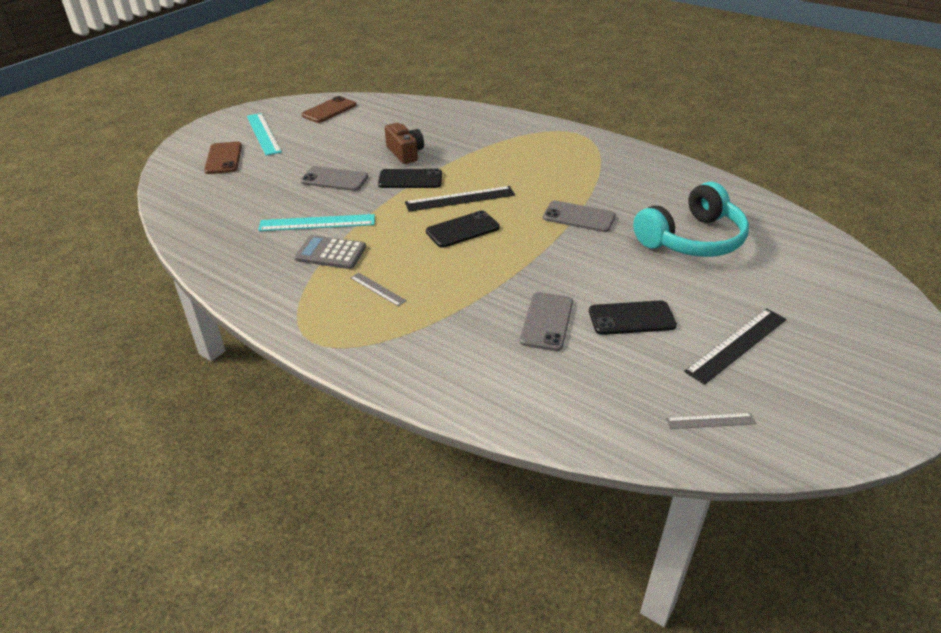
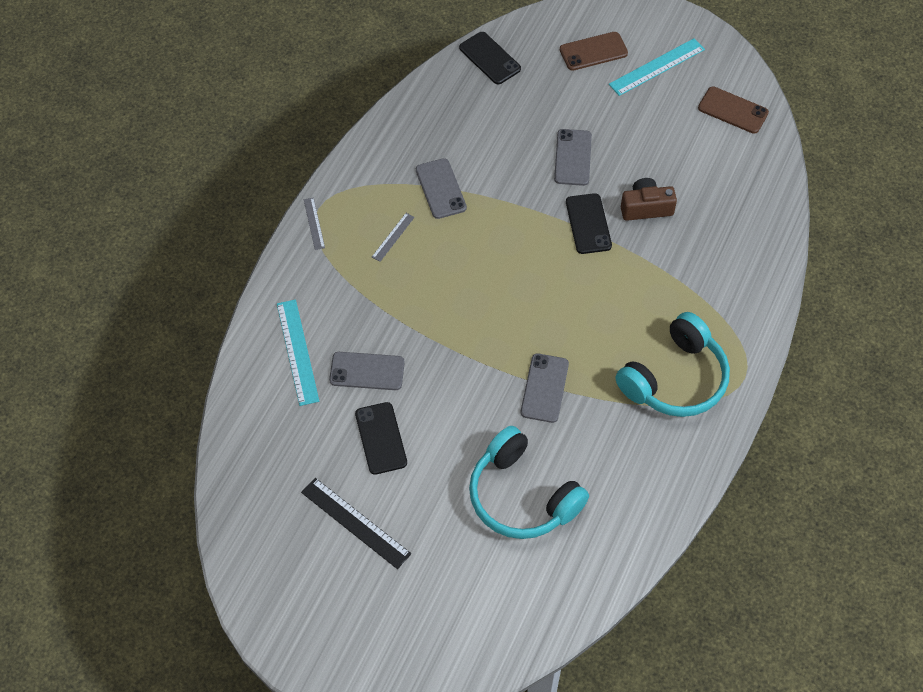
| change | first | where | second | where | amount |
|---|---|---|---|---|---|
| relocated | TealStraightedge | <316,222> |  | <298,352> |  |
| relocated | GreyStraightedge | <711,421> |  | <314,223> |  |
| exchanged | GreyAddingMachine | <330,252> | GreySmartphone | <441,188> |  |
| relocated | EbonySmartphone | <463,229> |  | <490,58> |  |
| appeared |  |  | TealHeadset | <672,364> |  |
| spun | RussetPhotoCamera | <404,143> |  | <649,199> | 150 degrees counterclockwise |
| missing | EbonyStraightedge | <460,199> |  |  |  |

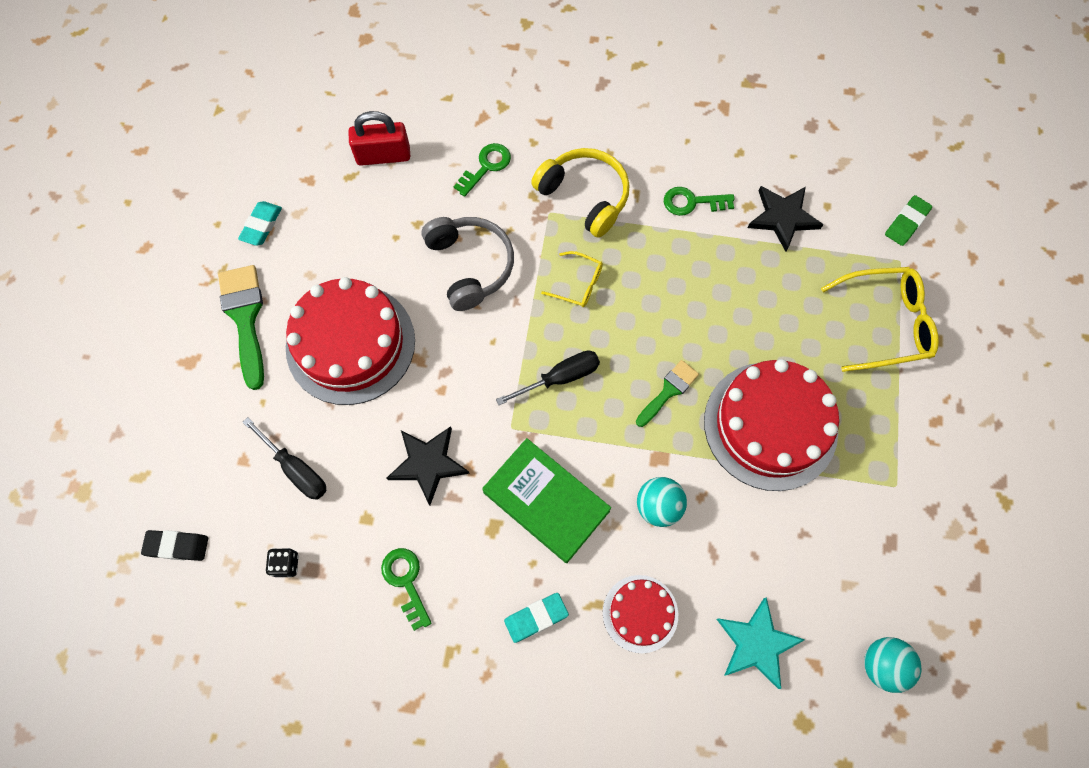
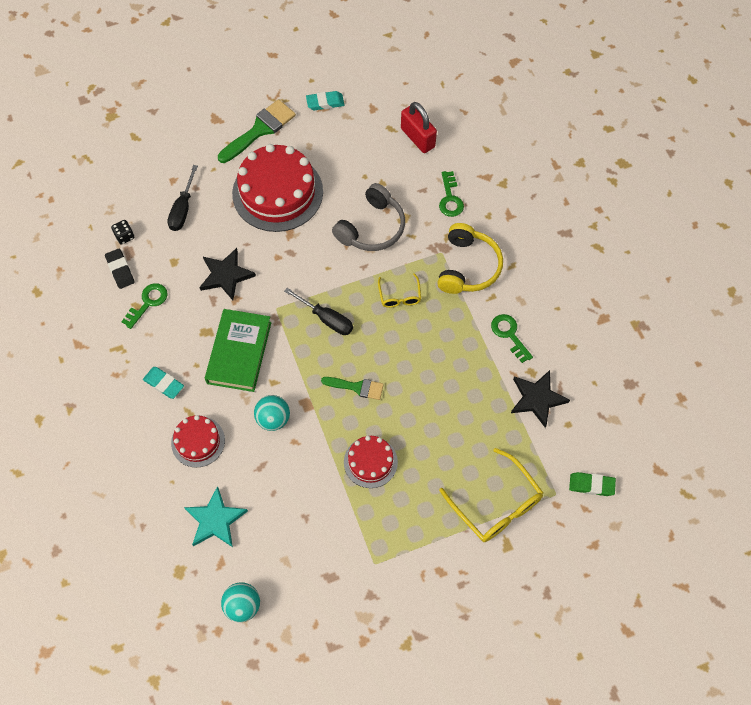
| change | first | where | second | where | amount |
|---|---|---|---|---|---|
| relocated | EbonyPencilEraser | <174,545> |  | <120,269> |  |
| size | ScarletGateau | <771,425> |  | <371,462> | x0.53 |
| spun | LeafGreenDoorKey | <482,170> |  | <451,194> | 75 degrees clockwise |

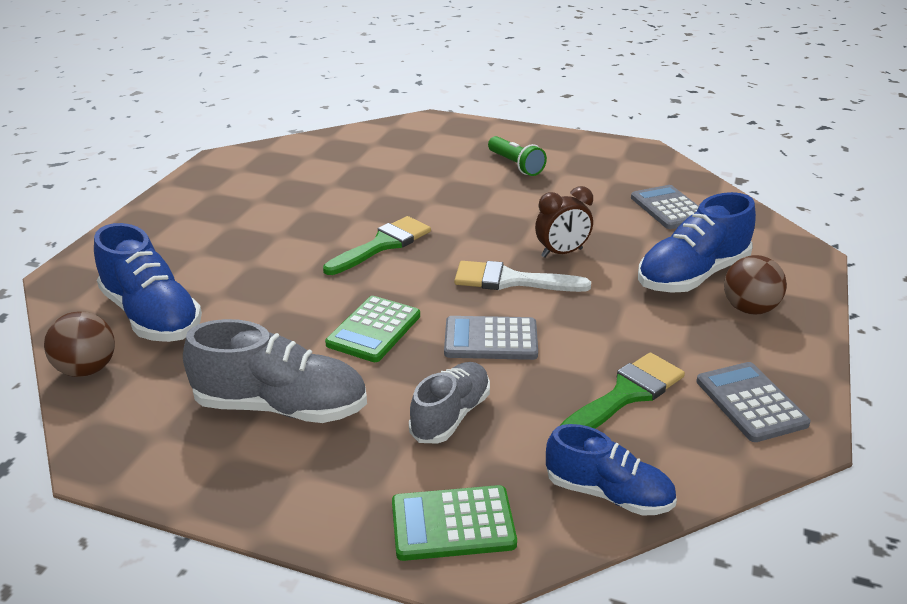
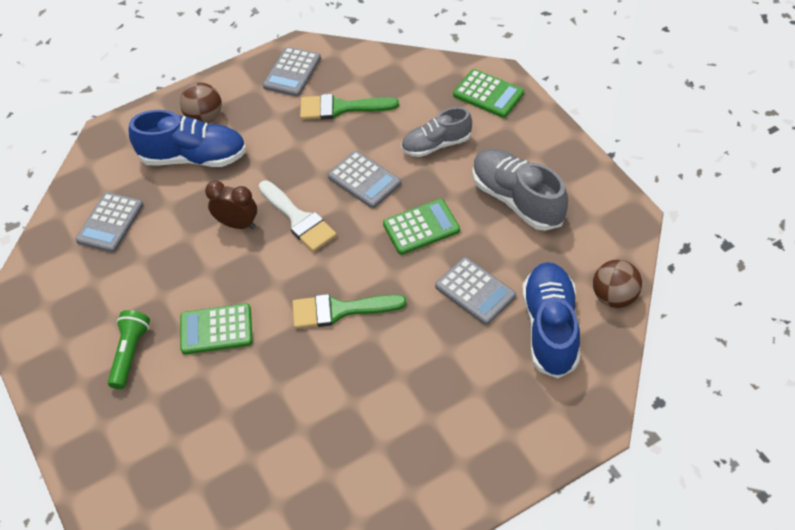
| change | first | where | second | where | amount |
|---|---|---|---|---|---|
| appeared |  |  | LeafGreenAddingMachine | <216,329> |  |
| appeared |  |  | GreyAddingMachine | <475,291> |  |
| missing | BlueLaceUpShoe | <611,470> |  |  |  |

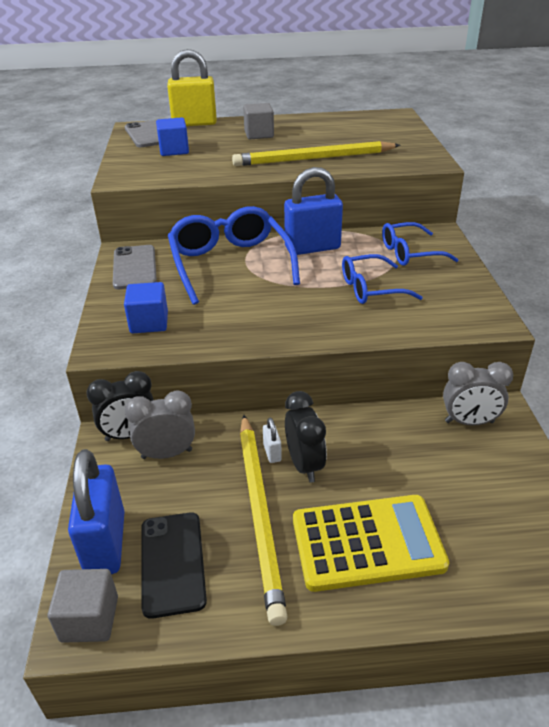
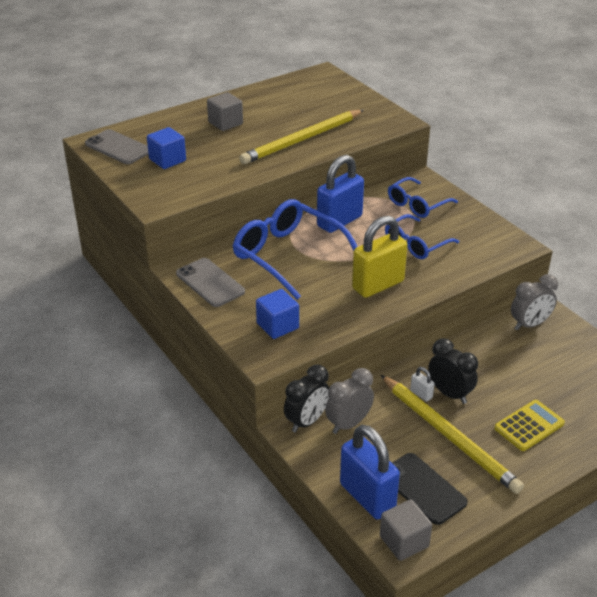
| change | first | where | second | where | amount |
|---|---|---|---|---|---|
| relocated | BrightYellowPadlock | <192,87> |  | <379,257> |  |
| size | BrightYellowAddingMachine | <371,543> |  | <529,425> | x0.62 |

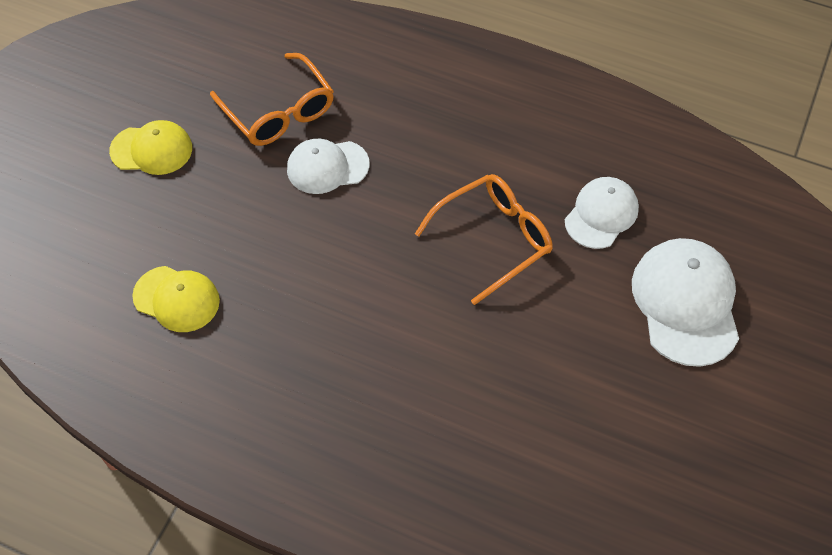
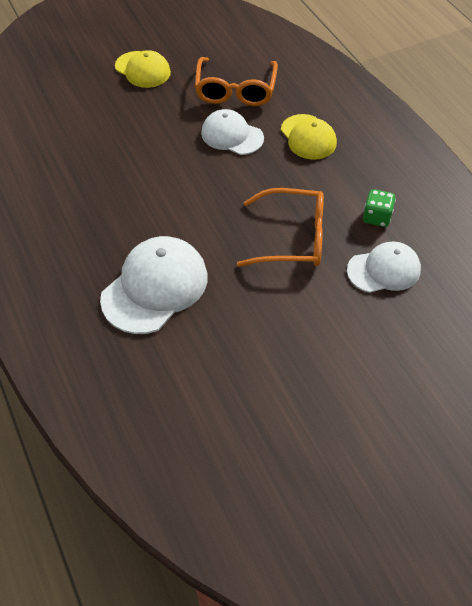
| change | first | where | second | where | amount |
|---|---|---|---|---|---|
| relocated | SnowWhiteCap | <685,302> |  | <154,285> |  |
| relocated | BrightYellowCap | <176,299> |  | <309,137> |  |
| appeared |  |  | LeafGreenDice | <379,208> |  |

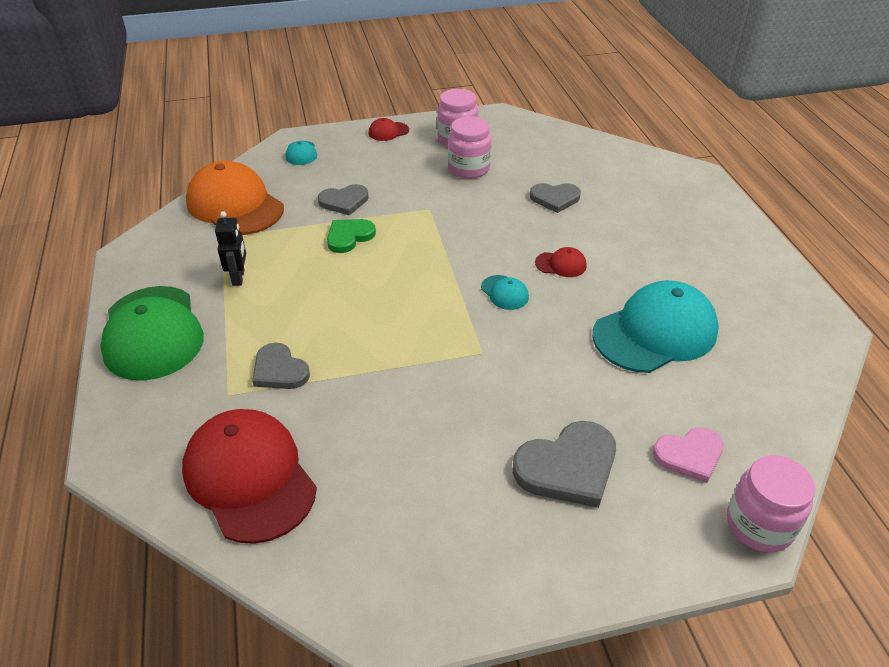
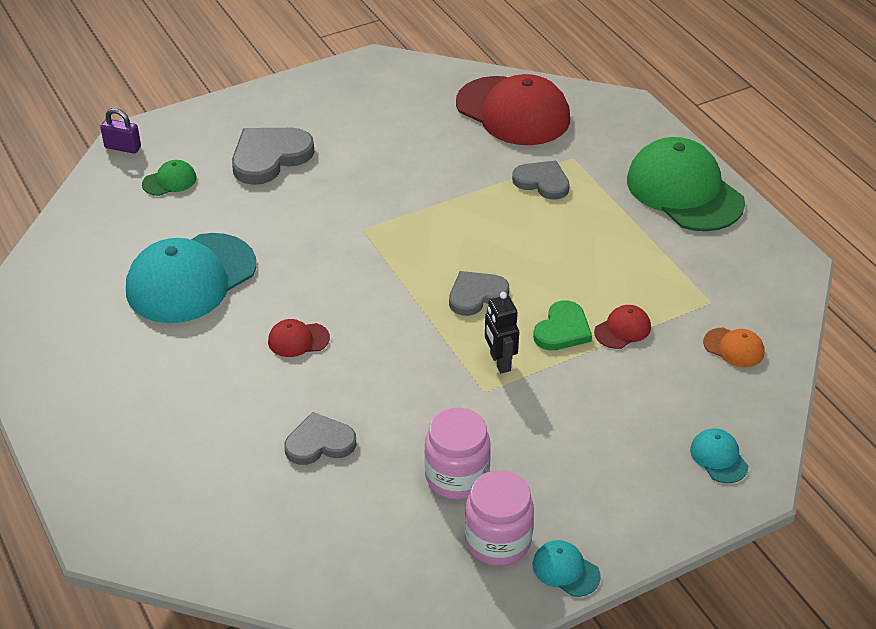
| change | first | where | second | where | amount |
|---|---|---|---|---|---|
| exchanged | RosyJar | <771,503> | VioletPadlock | <120,130> |  |
| exchanged | RosyLoveHeart | <688,455> | LeafGreenCap | <169,178> |  |
| relocated | GreyLoveHeart | <343,199> |  | <479,293> |  |
| relocated | EbonyToyRobot | <230,248> |  | <502,333> |  |
| relocated | TealCap | <505,292> |  | <567,568> |  |
| relocated | ScarletCap | <389,129> |  | <622,327> |  |
| size | OrangeCap | <235,198> |  | <733,347> | x0.43 |

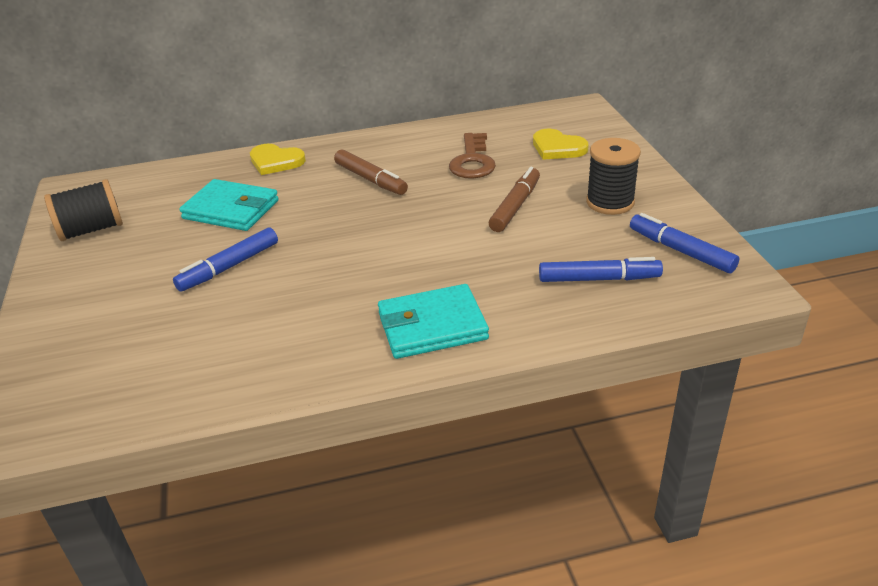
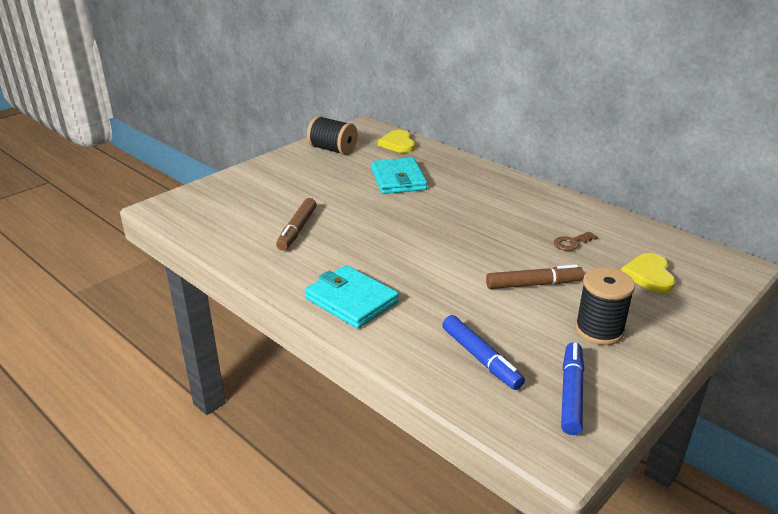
| change | first | where | second | where | amount |
|---|---|---|---|---|---|
| relocated | RussetMarker | <371,172> |  | <296,224> |  |
| relocated | BrightYellowLoveHeart | <278,159> |  | <396,141> |  |
| size | RussetDoorKey | <472,156> |  | <576,241> | x0.58 |
| missing | BlueMarker | <225,259> |  |  |  |

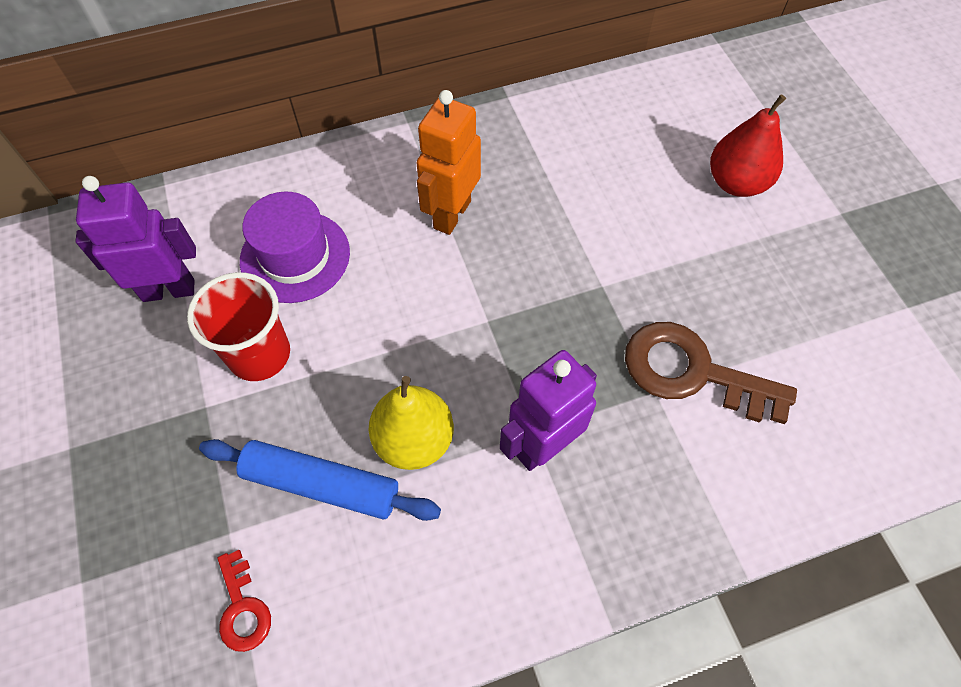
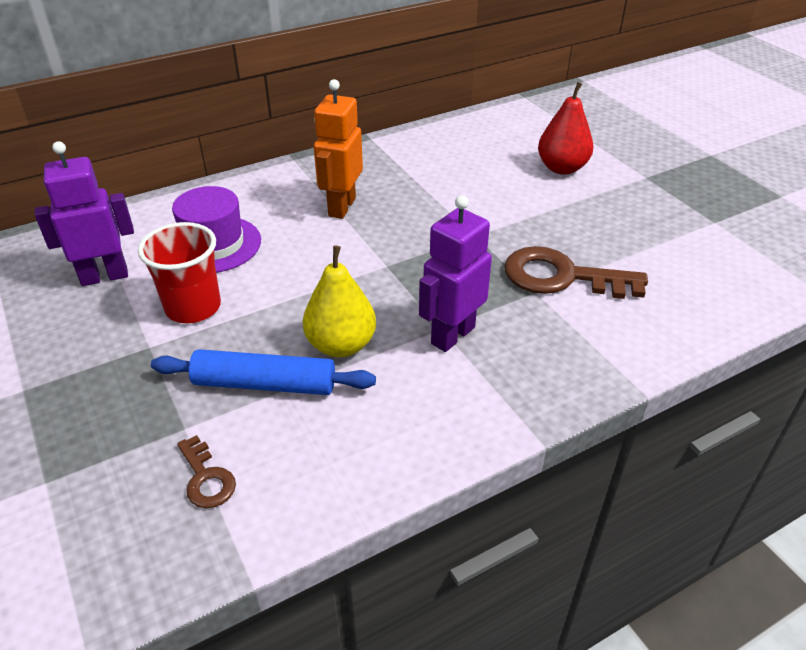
| change | first | where | second | where | amount |
|---|---|---|---|---|---|
| colour | ScarletDoorKey | <244,601> | RussetDoorKey | <206,471> |  |

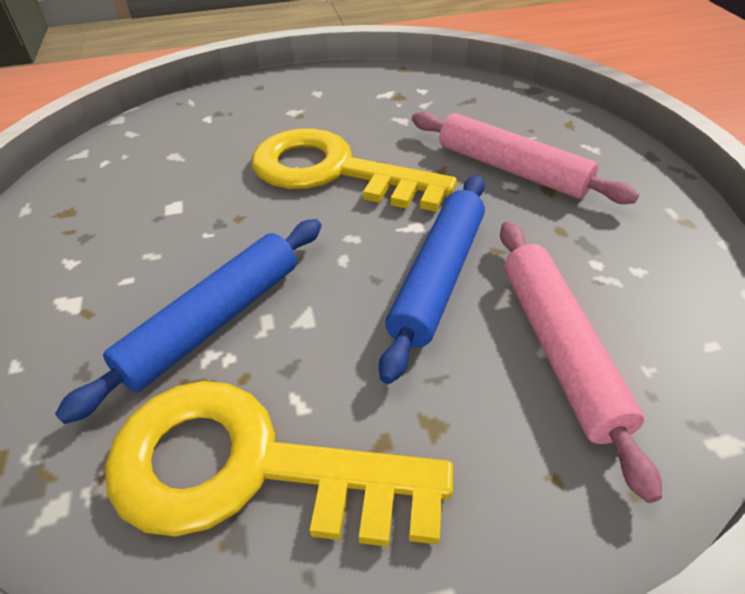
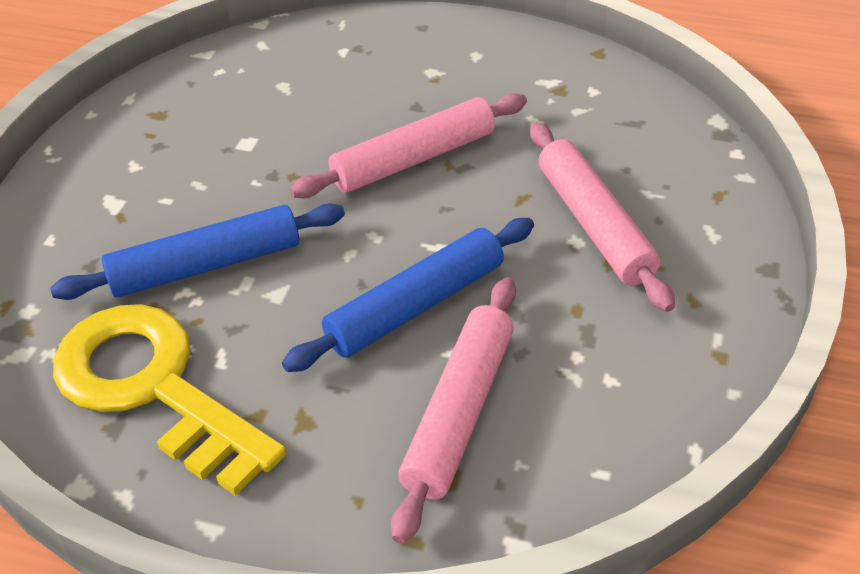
| change | first | where | second | where | amount |
|---|---|---|---|---|---|
| exchanged | BrightYellowDoorKey | <354,170> | RosyPastryRoller | <408,145> |  |

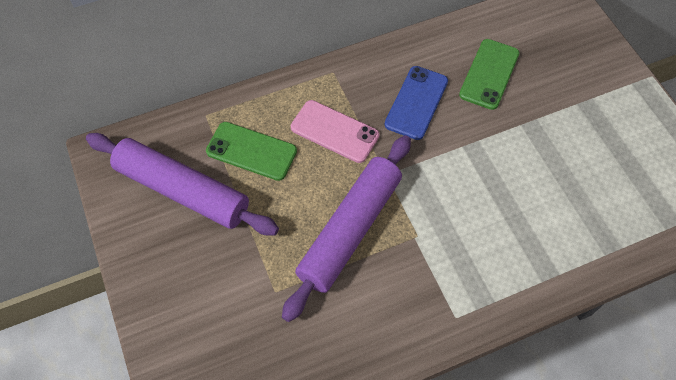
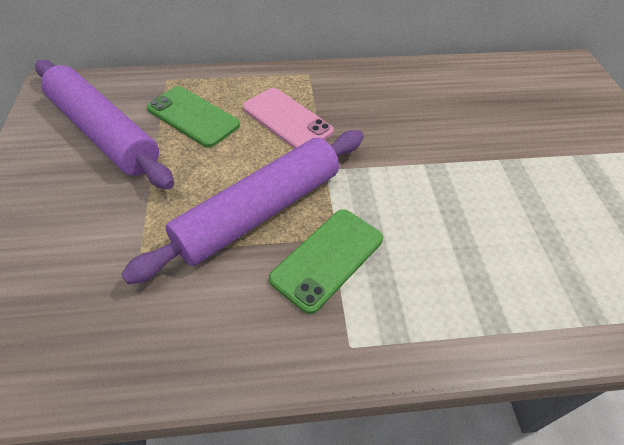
| change | first | where | second | where | amount |
|---|---|---|---|---|---|
| relocated | LeafGreenSmartphone | <489,74> |  | <326,261> |  |
| missing | BlueSmartphone | <416,103> |  |  |  |

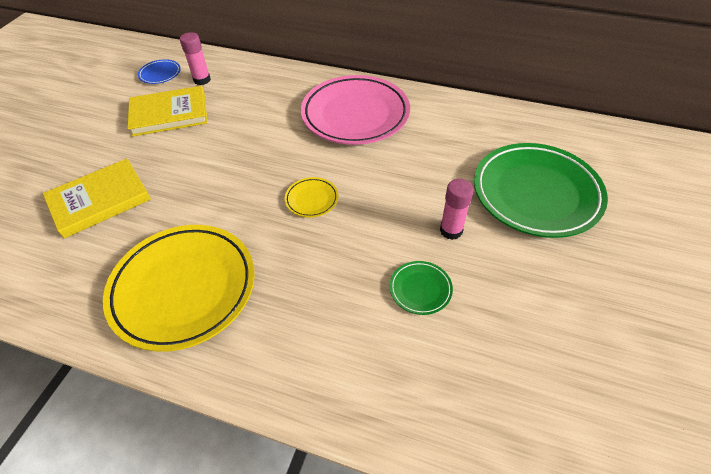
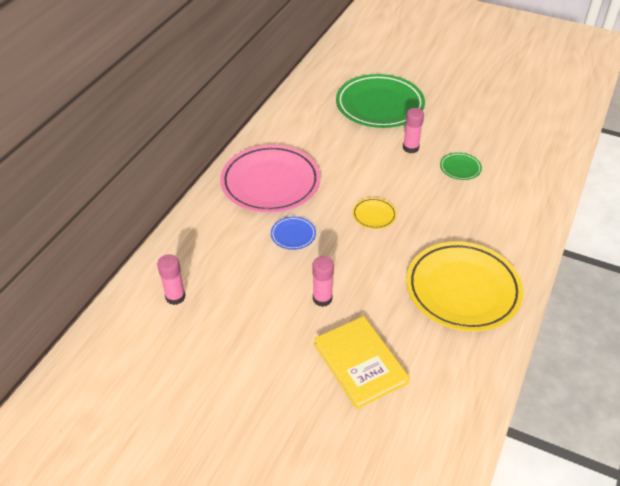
| change | first | where | second | where | amount |
|---|---|---|---|---|---|
| relocated | BluePlate | <159,71> |  | <293,233> |  |
| appeared |  |  | RosyGlue | <323,281> |  |
| missing | BrightYellowHardback | <167,111> |  |  |  |

